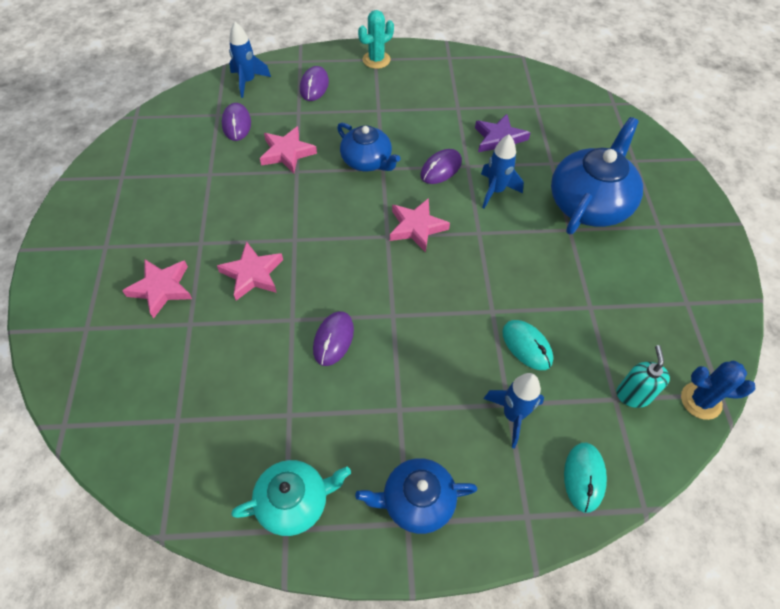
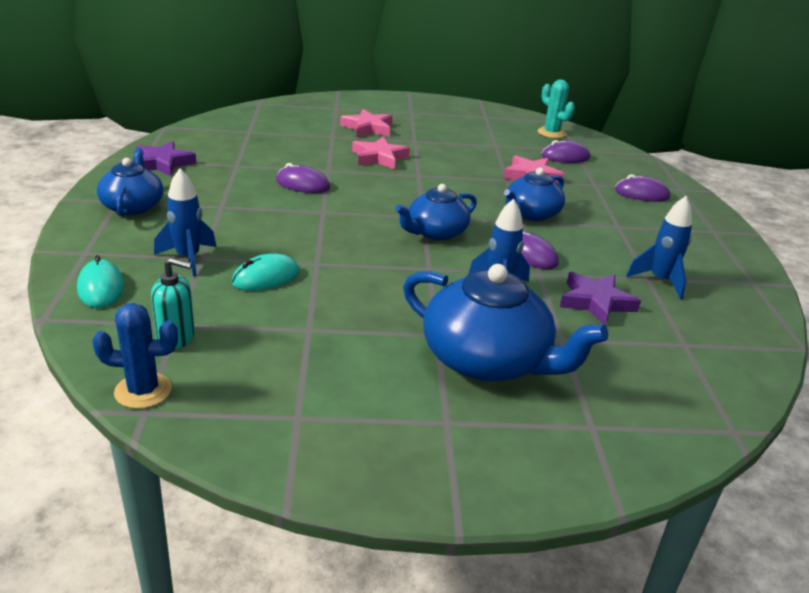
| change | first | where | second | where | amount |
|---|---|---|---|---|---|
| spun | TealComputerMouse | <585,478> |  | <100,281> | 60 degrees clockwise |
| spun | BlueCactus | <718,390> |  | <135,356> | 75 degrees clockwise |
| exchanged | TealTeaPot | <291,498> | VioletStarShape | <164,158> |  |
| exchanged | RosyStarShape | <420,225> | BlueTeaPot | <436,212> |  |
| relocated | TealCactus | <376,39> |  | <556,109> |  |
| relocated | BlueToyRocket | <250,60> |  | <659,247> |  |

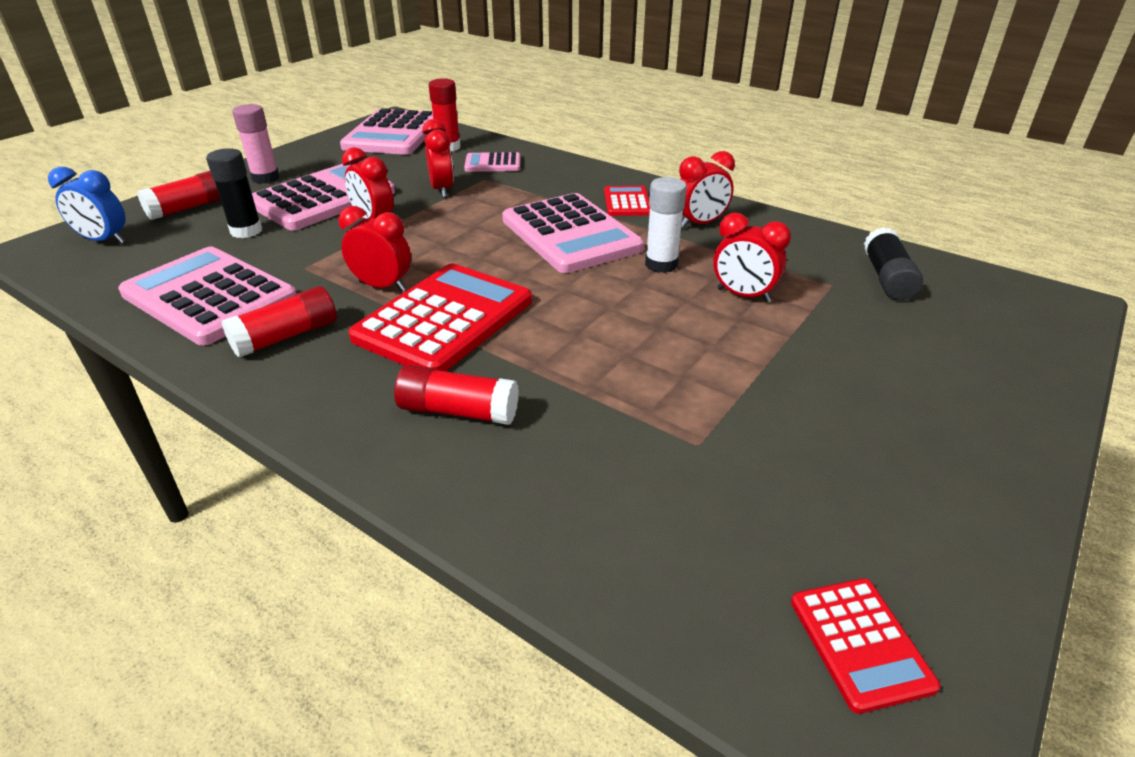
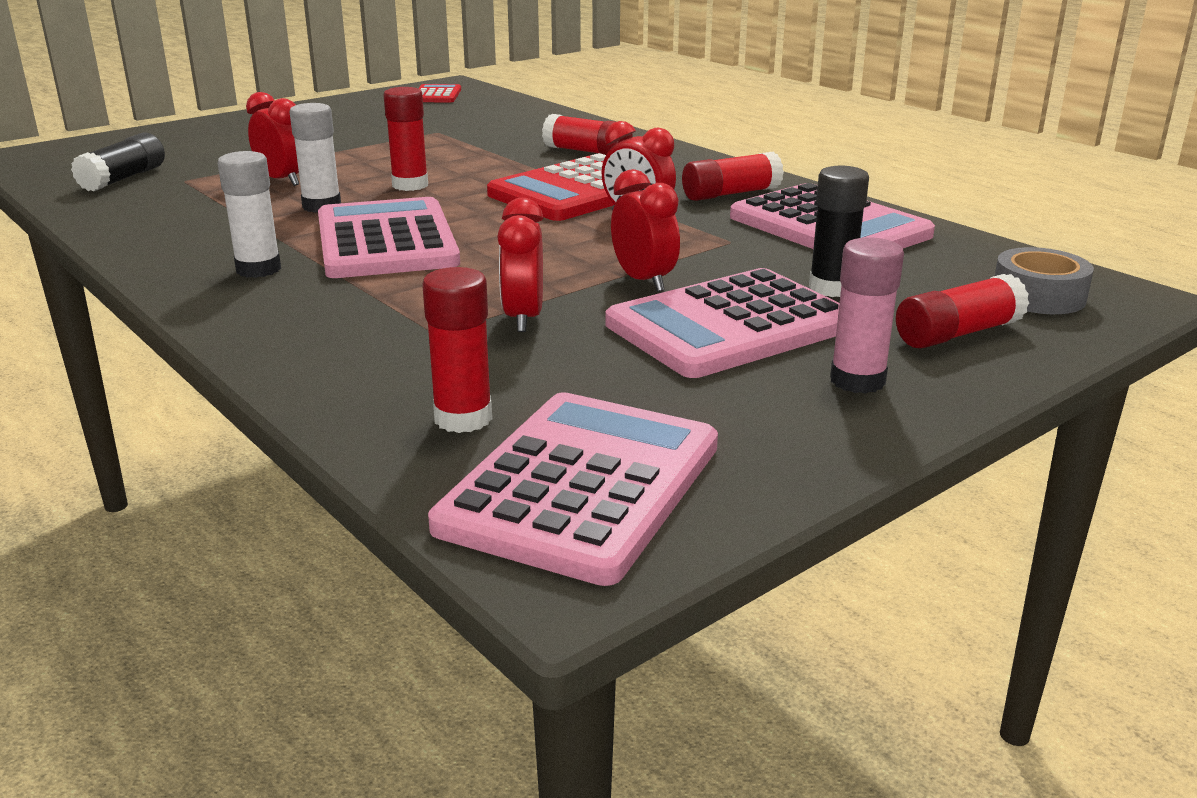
| change | first | where | second | where | amount |
|---|---|---|---|---|---|
| exchanged | ScarletAddingMachine | <627,201> | SnowWhiteGlue | <249,214> |  |
| appeared |  |  | ScarletGlue | <406,139> |  |
| exchanged | BlueClock | <87,205> | GreyStickyTape | <1044,280> |  |
| missing | RosyAddingMachine | <492,162> |  |  |  |
| missing | ScarletClock | <707,189> |  |  |  |

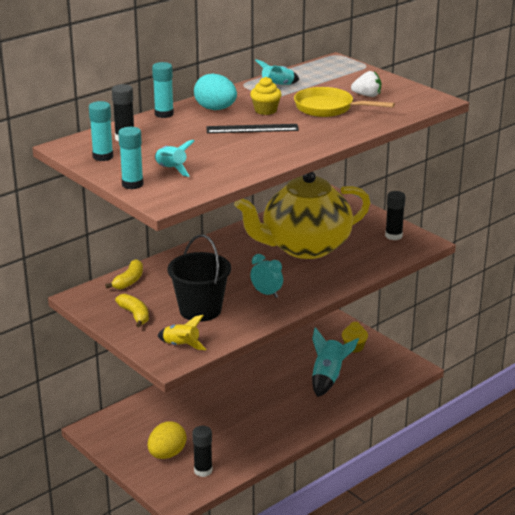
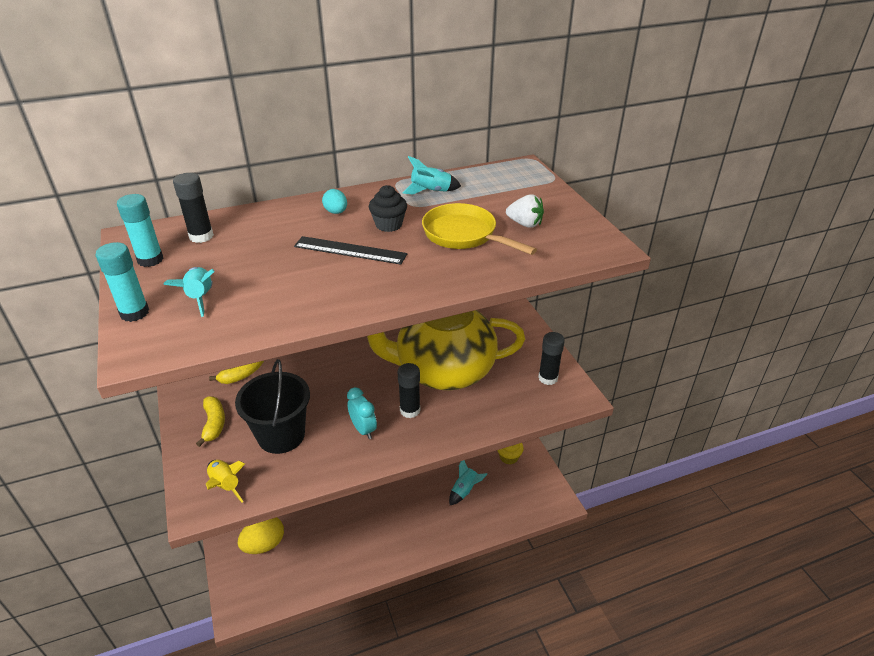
| change | first | where | second | where | amount |
|---|---|---|---|---|---|
| size | TealEgg | <215,92> |  | <334,201> | x0.55 |
| colour | BrightYellowFairyCake | <266,96> | EbonyFairyCake | <388,208> |  |
| relocated | EbonyGlue | <202,451> |  | <409,390> |  |
| size | TealToyRocket | <335,362> |  | <468,482> | x0.63 |
| missing | TealGlue | <163,90> |  |  |  |

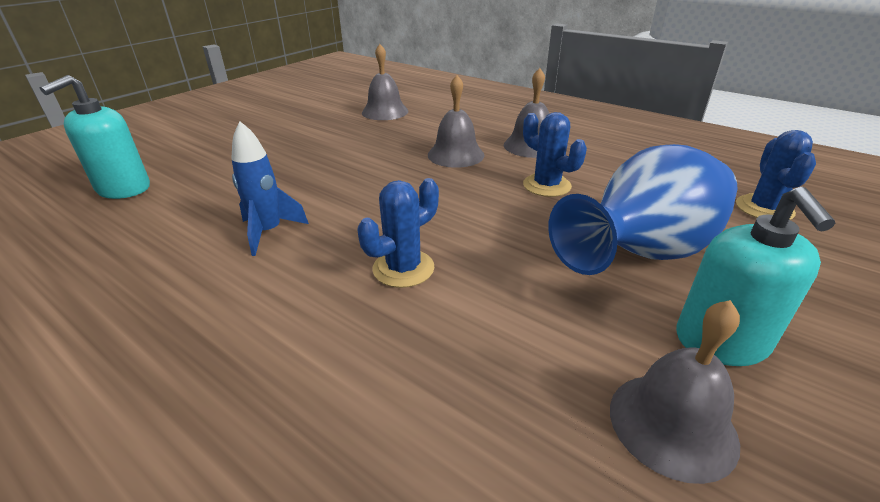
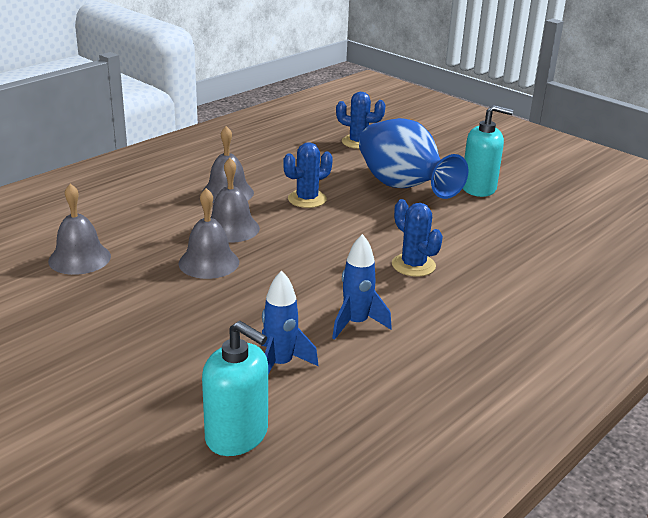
| change | first | where | second | where | amount |
|---|---|---|---|---|---|
| relocated | GreyBell | <675,392> |  | <208,233> |  |
| appeared |  |  | BlueToyRocket | <289,322> |  |

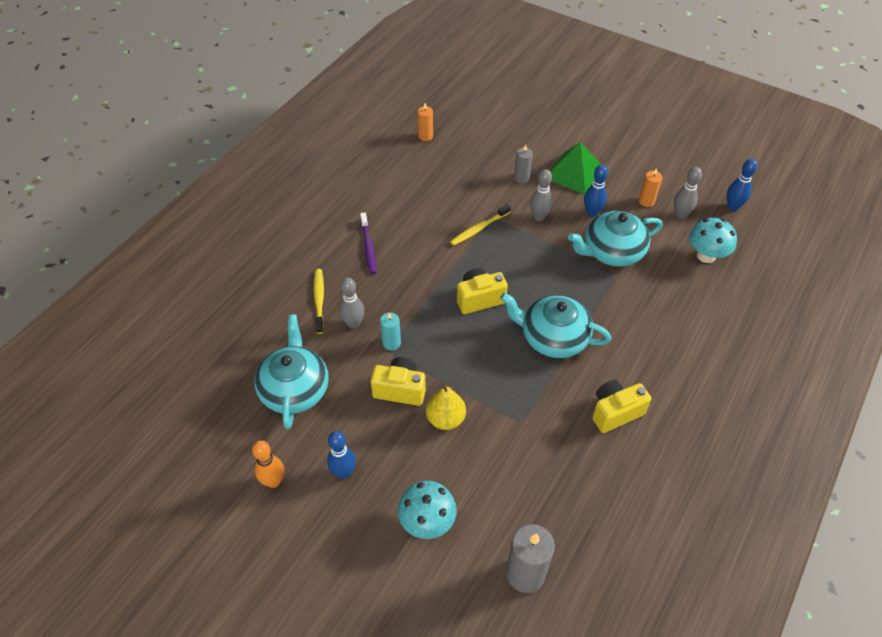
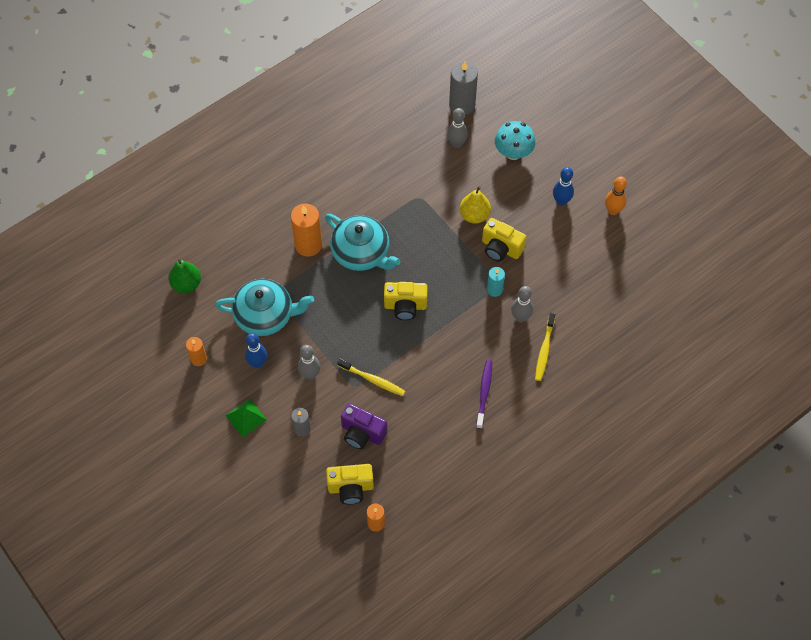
| change | first | where | second | where | amount |
|---|---|---|---|---|---|
| exchanged | TealMushroom | <713,240> | LeafGreenPear | <184,276> |  |
| size | LeafGreenPyramid | <576,168> |  | <246,417> | x0.62 |
| appeared |  |  | OrangeCandle | <306,230> |  |
| relocated | BrightYellowPhotoCamera | <621,406> |  | <350,484> |  |
| spun | BrightYellowToothbrush | <480,225> |  | <371,377> | 45 degrees clockwise |
| appeared |  |  | VioletPhotoCamera | <364,426> |  |
| relocated | GreySkittle | <688,193> |  | <457,128> |  |
| missing | TealTeaPot | <291,372> |  |  |  |
| missing | BlueSkittle | <742,185> |  |  |  |

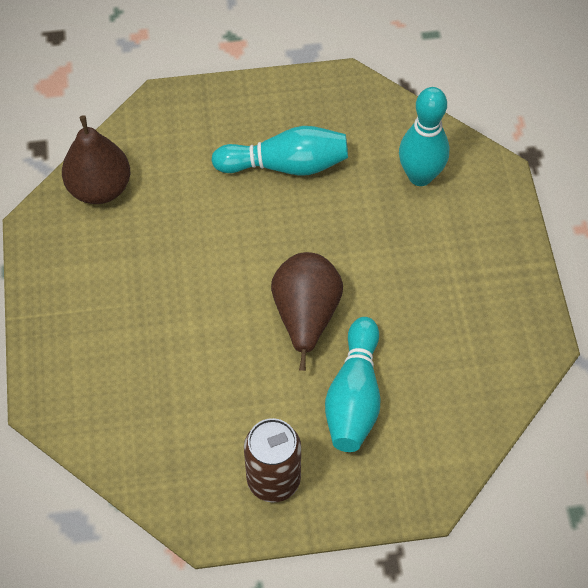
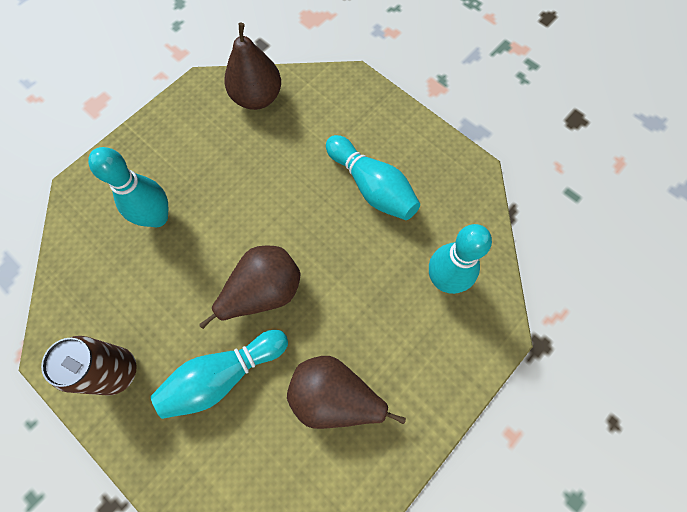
| change | first | where | second | where | amount |
|---|---|---|---|---|---|
| appeared |  |  | TealSkittle | <128,187> |  |
| appeared |  |  | RussetPear | <346,392> |  |

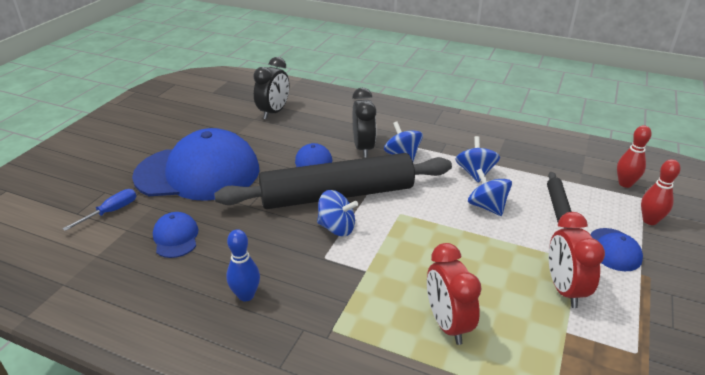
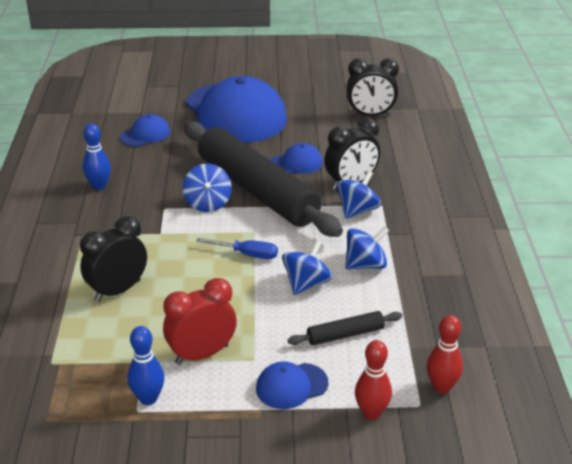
| change | first | where | second | where | amount |
|---|---|---|---|---|---|
| colour | ScarletClock | <454,294> | EbonyClock | <113,259> |  |
| appeared |  |  | BlueSkittle | <146,365> |  |
| relocated | BlueScrewdriver | <99,210> |  | <237,248> |  |

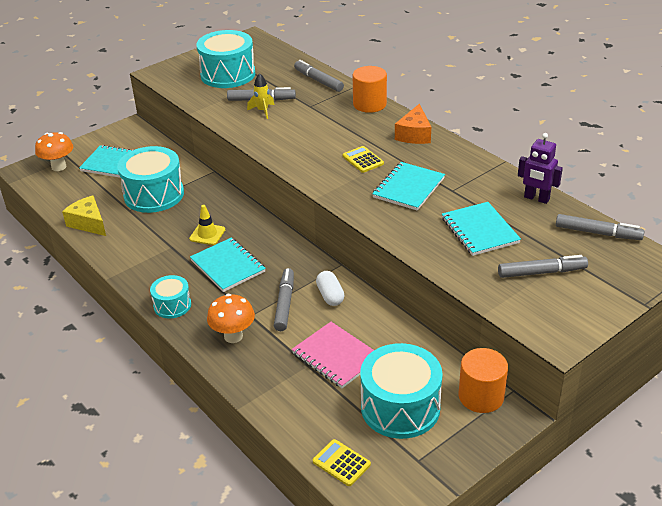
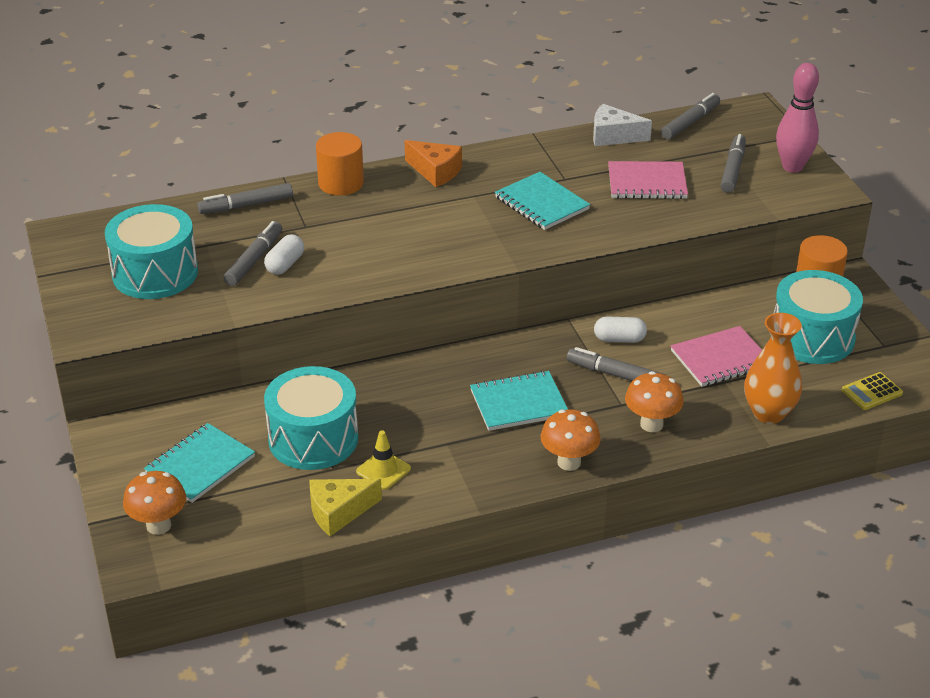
| change | first | where | second | where | amount |
|---|---|---|---|---|---|
| exchanged | BrightYellowToyRocket | <260,96> | SnowWhiteCapsule | <284,254> |  |
| relocated | BrightYellowTrafficCone | <207,225> |  | <383,460> |  |
| exchanged | TealToyDrum | <170,296> | OrangeMushroom | <571,440> |  |
| exchanged | VioletToyRobot | <540,168> | SnowWhiteCheese | <622,125> |  |
| colour | TealNotepad | <481,229> | RosyNotepad | <648,180> |  |
| appeared |  |  | OrangeFlowerVase | <773,368> |  |
| appeared |  |  | RosySkittle | <797,118> |  |
| missing | BrightYellowAddingMachine | <363,159> |  |  |  |

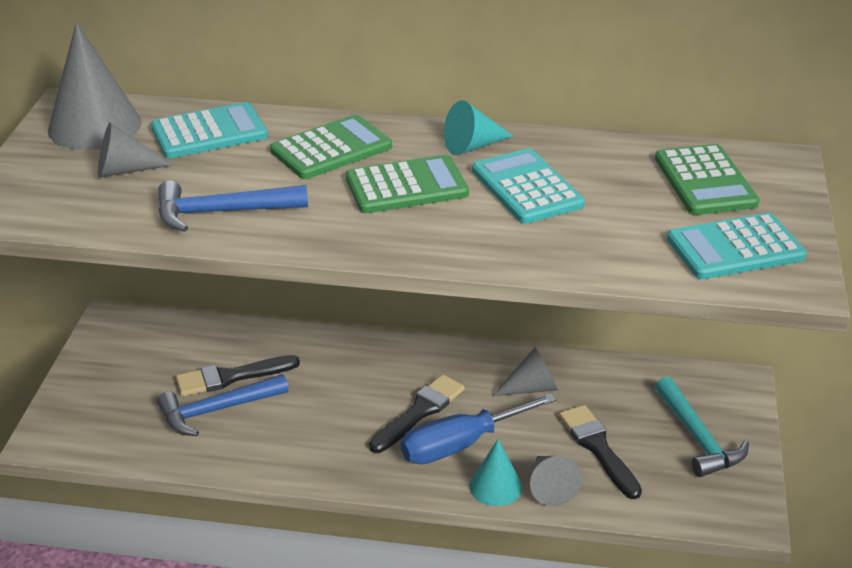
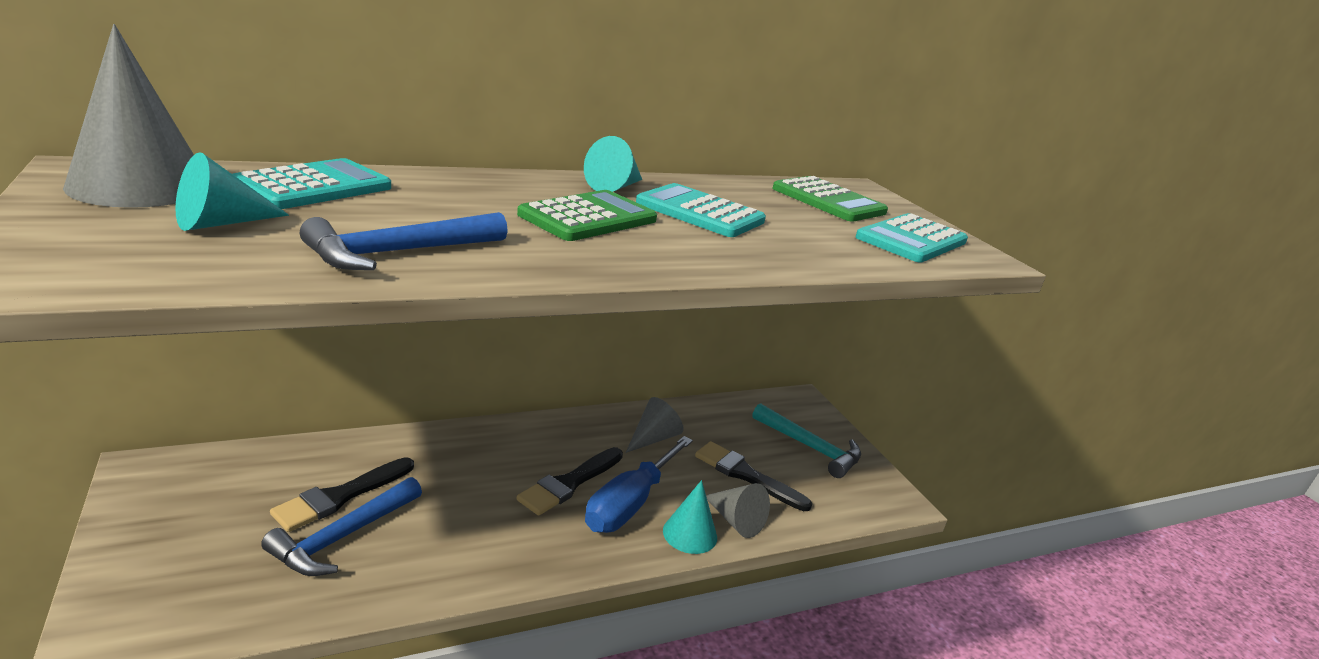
| change | first | where | second | where | amount |
|---|---|---|---|---|---|
| colour | GreySolidCone | <135,150> | TealSolidCone | <232,191> |  |
| spun | EbonyPaintbrush | <417,413> |  | <570,481> | 150 degrees counterclockwise |
| missing | LeafGreenAddingMachine | <331,147> |  |  |  |

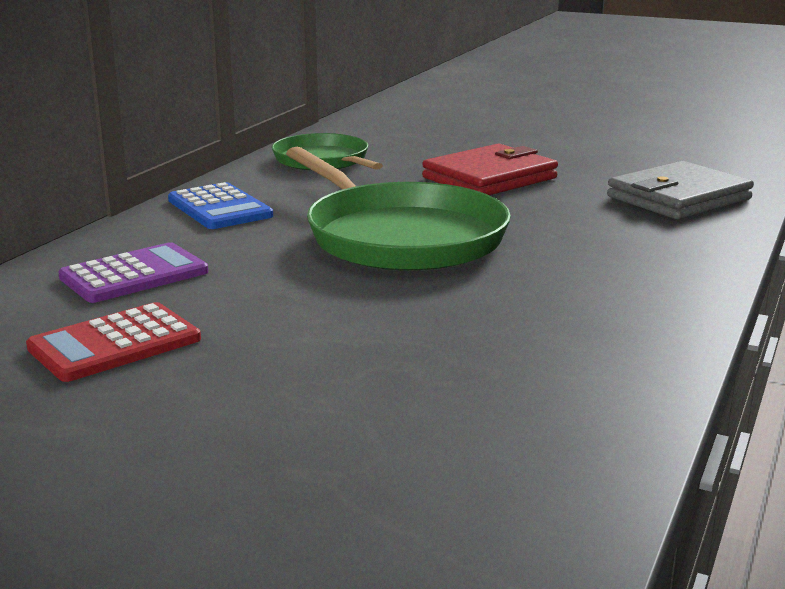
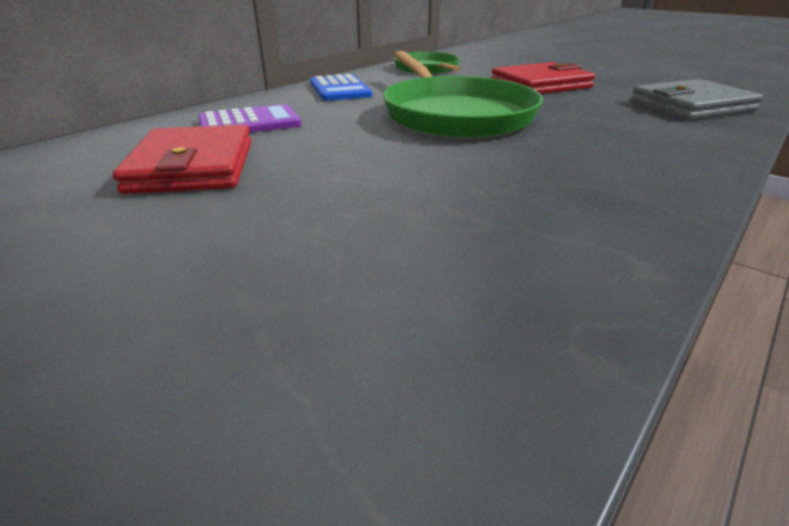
| change | first | where | second | where | amount |
|---|---|---|---|---|---|
| exchanged | ScarletAddingMachine | <113,342> | ScarletWallet | <182,159> |  |

